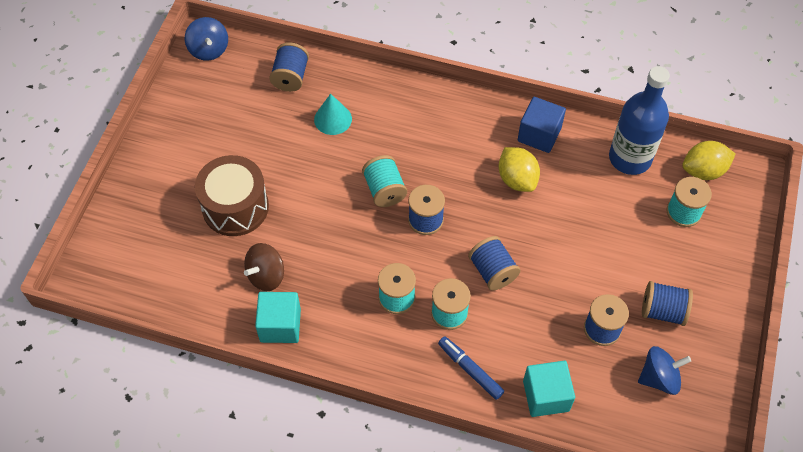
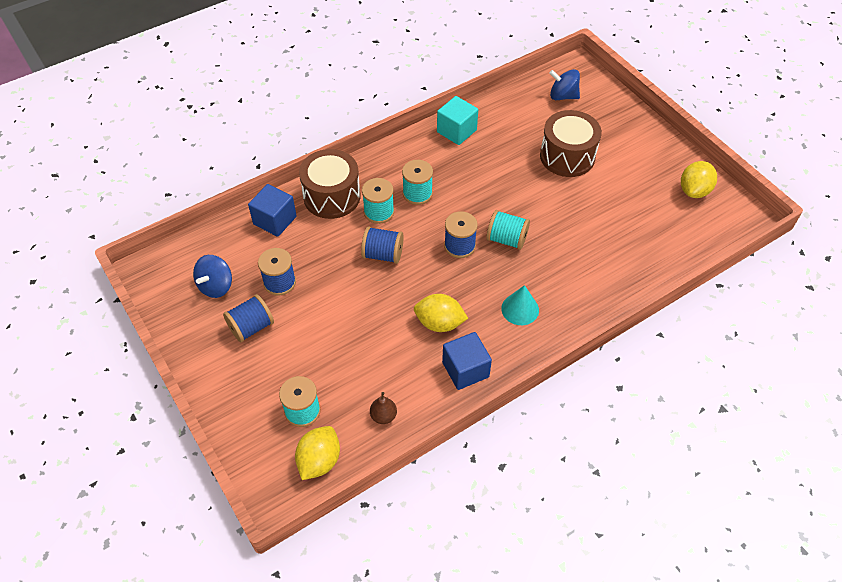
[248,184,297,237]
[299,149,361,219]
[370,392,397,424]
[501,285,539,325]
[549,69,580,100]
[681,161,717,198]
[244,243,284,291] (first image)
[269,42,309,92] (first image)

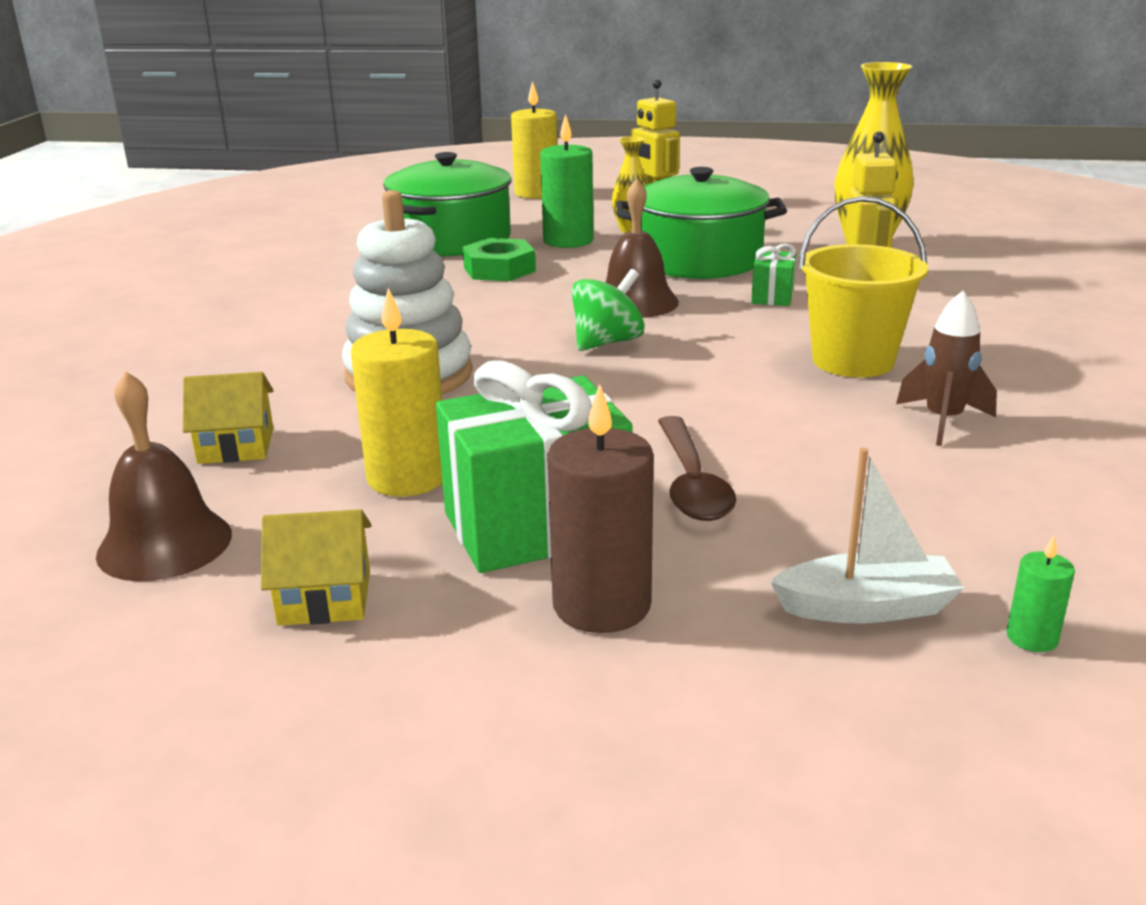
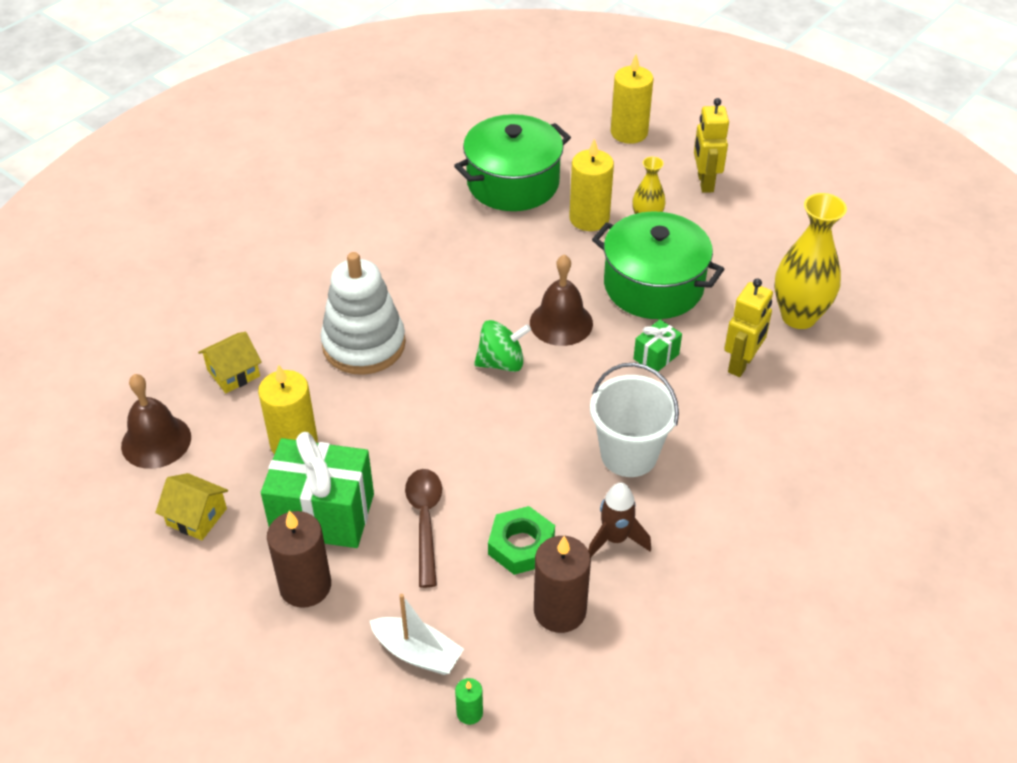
[198,332,262,393]
[405,469,442,588]
[488,506,555,575]
[534,536,591,633]
[569,139,614,231]
[590,363,679,477]

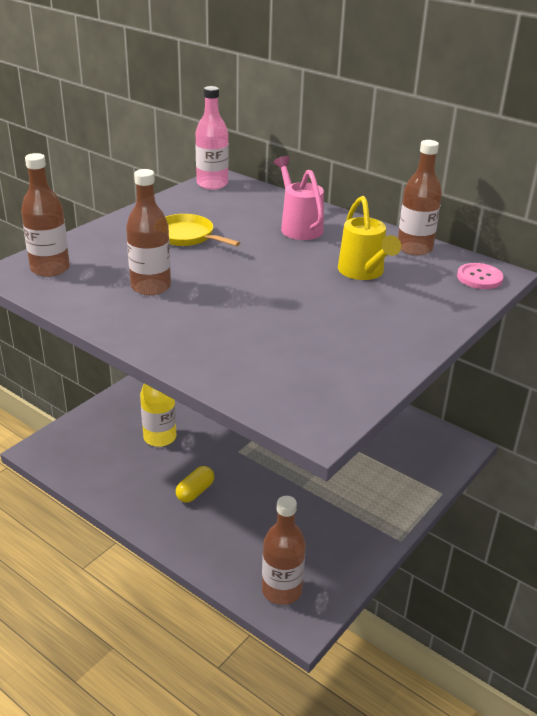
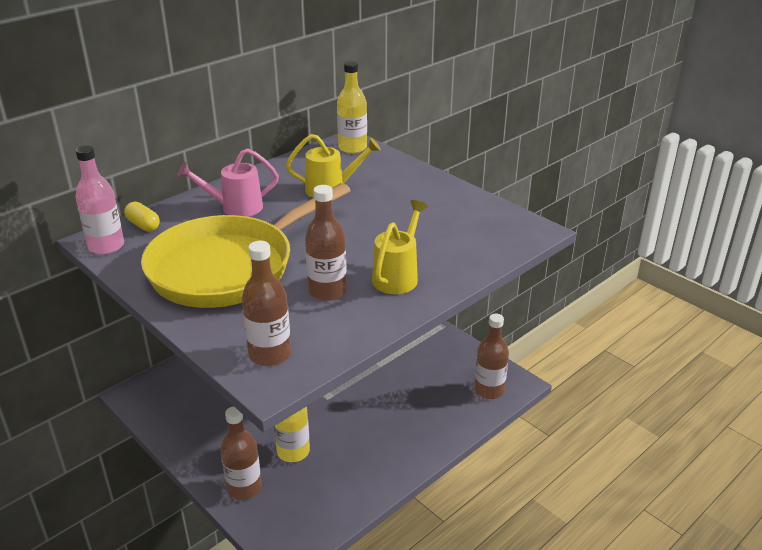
[124,202,160,231]
[141,183,351,308]
[220,406,262,500]
[337,61,367,154]
[372,200,428,294]

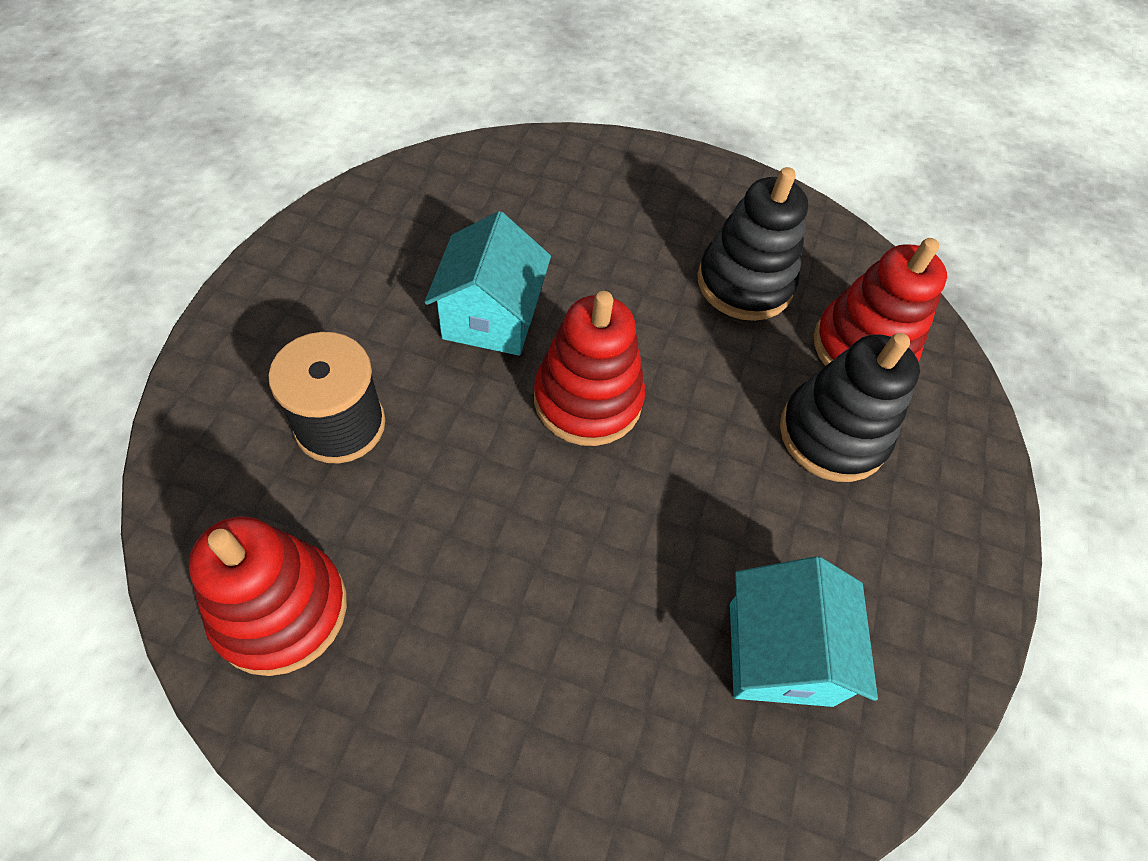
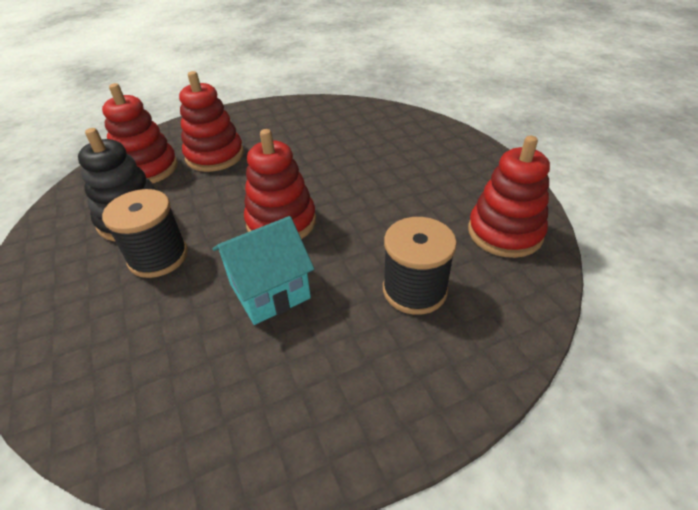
[102,189,188,278]
[179,71,244,172]
[730,556,878,707] (first image)

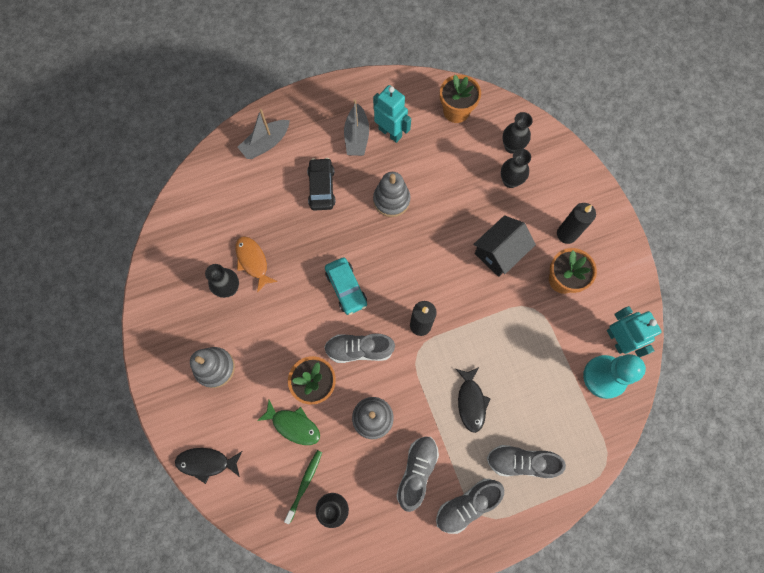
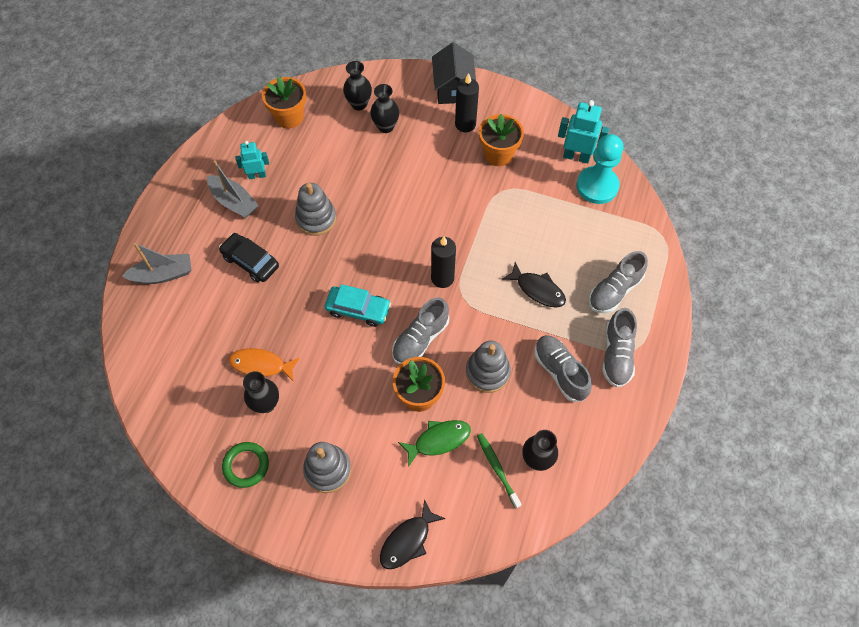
[122,243,191,284]
[222,442,269,488]
[235,141,269,179]
[432,42,476,104]

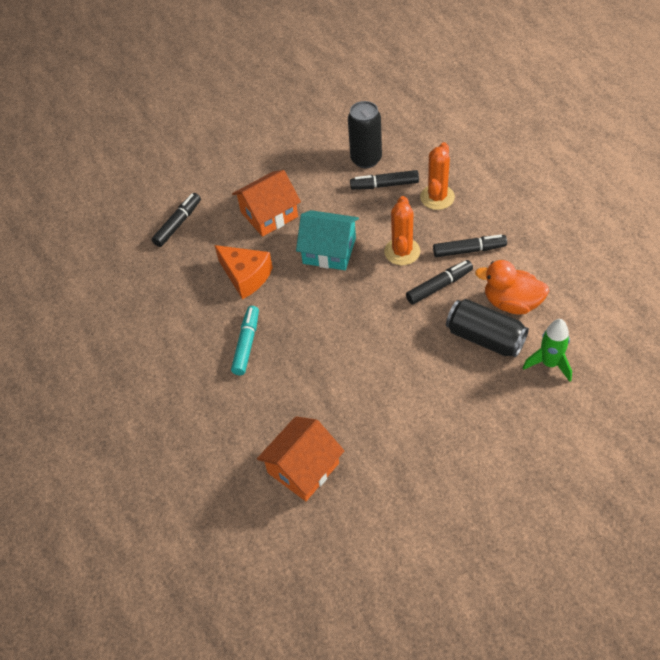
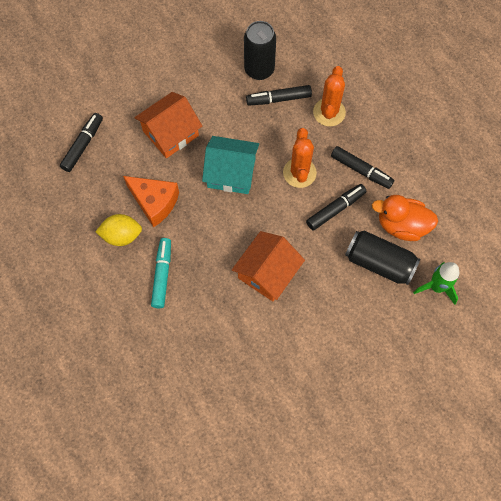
[95,214,142,246]
[232,231,305,301]
[331,146,394,189]

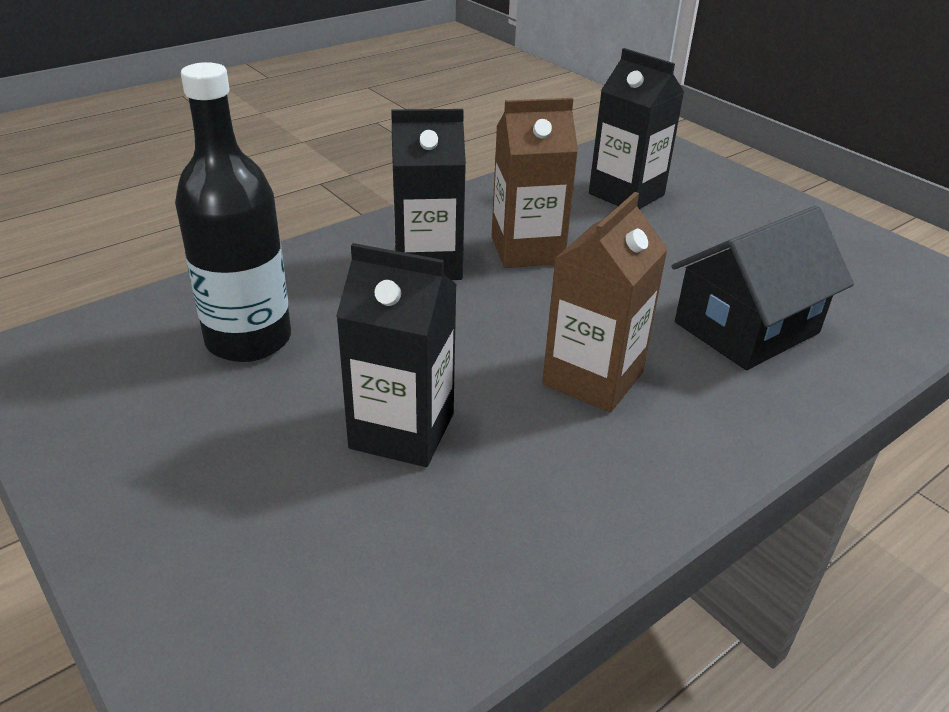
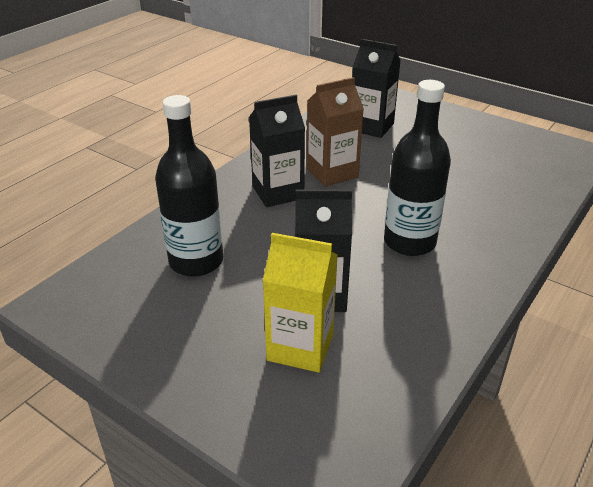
[263,233,338,373]
[384,80,451,256]
[671,206,854,370] (first image)

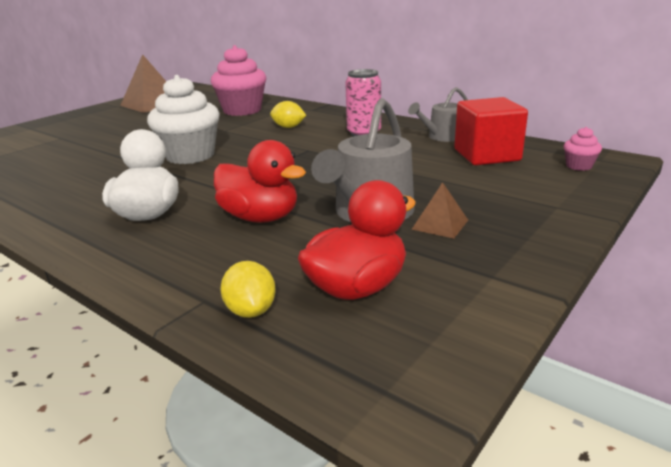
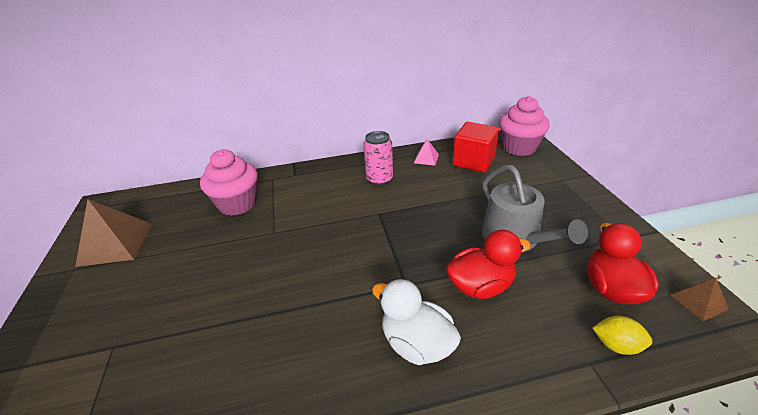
[414,139,439,166]
[499,96,550,156]
[671,278,729,321]
[147,75,220,164] (first image)
[270,101,306,128] (first image)

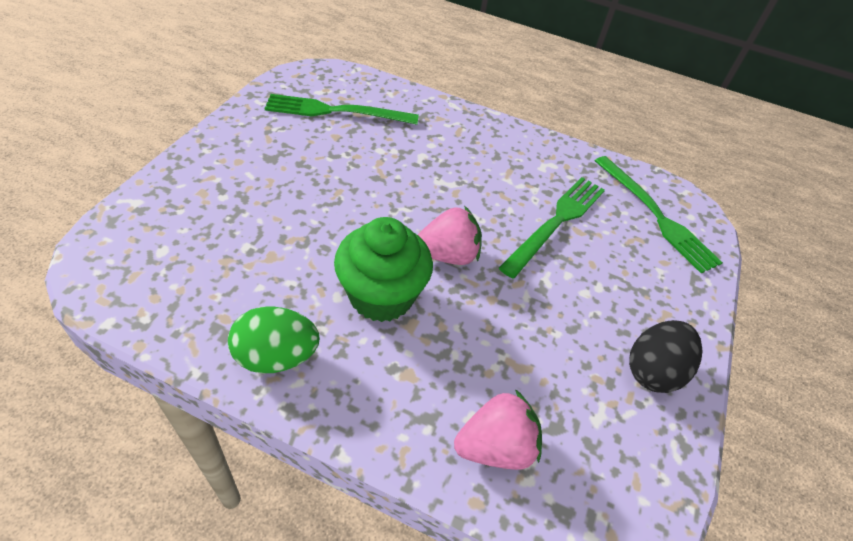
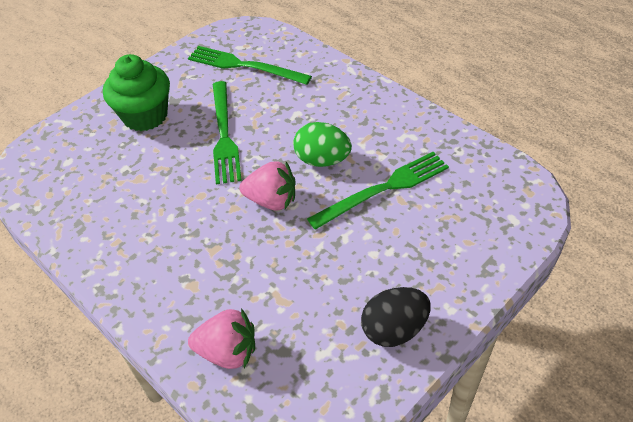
[103,54,170,131]
[213,81,242,184]
[293,122,352,167]

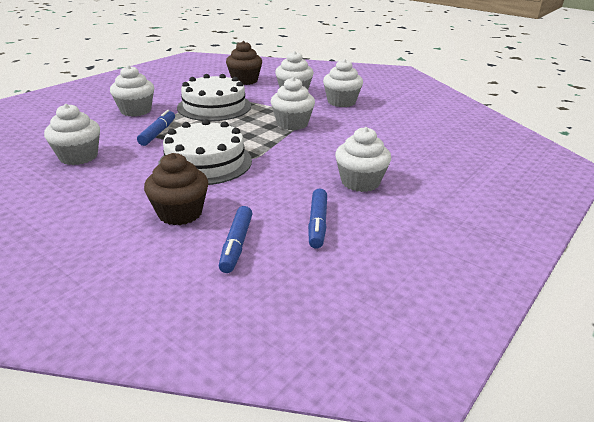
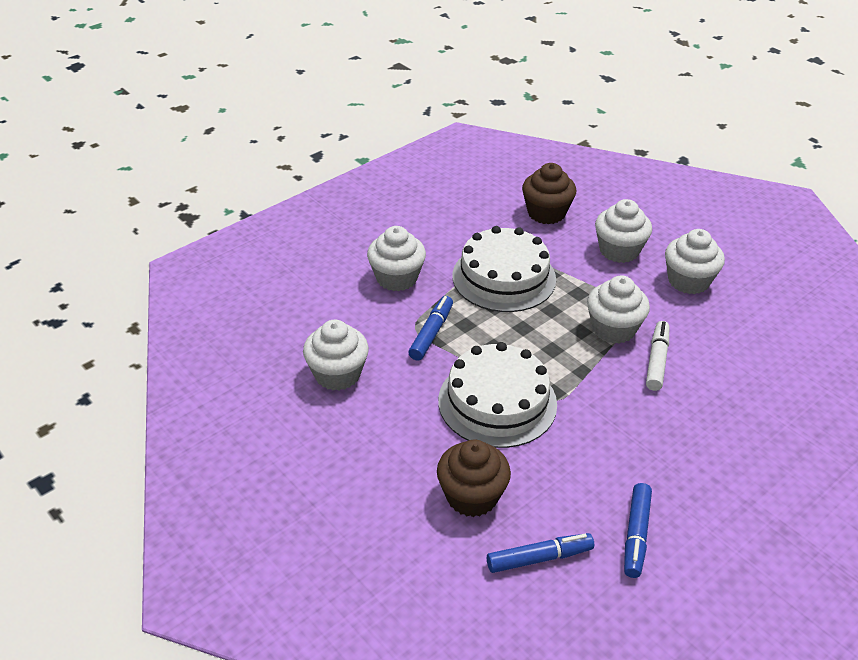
[487,533,594,573]
[646,321,669,391]
[335,127,391,192] (first image)

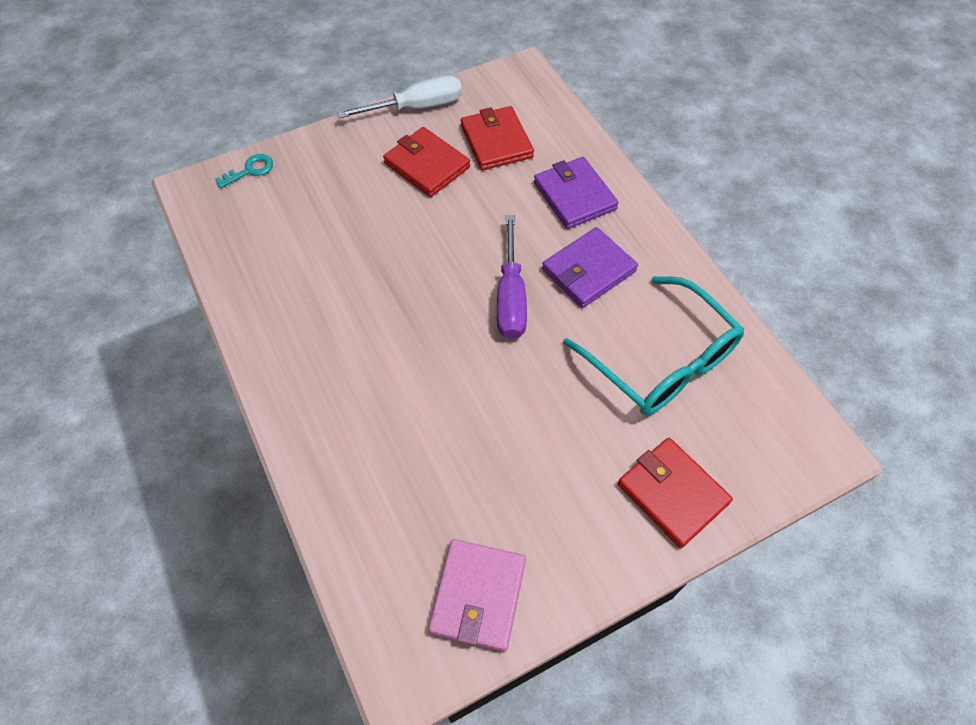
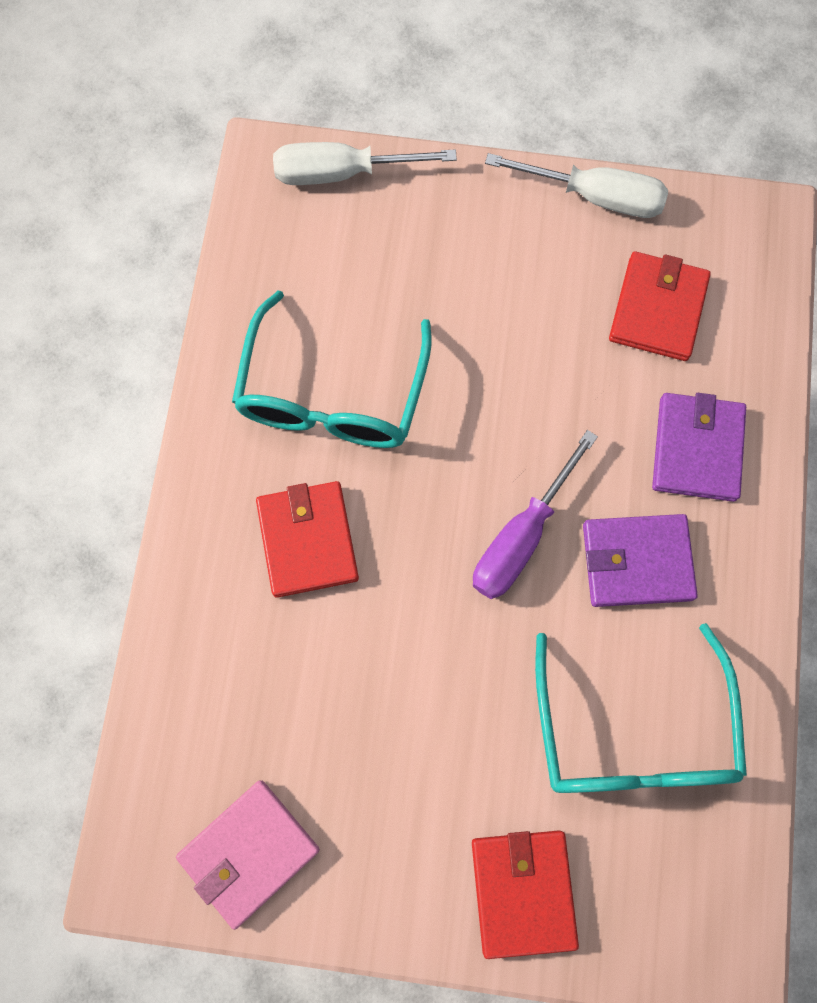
[232,290,432,448]
[256,481,359,598]
[273,142,457,185]

